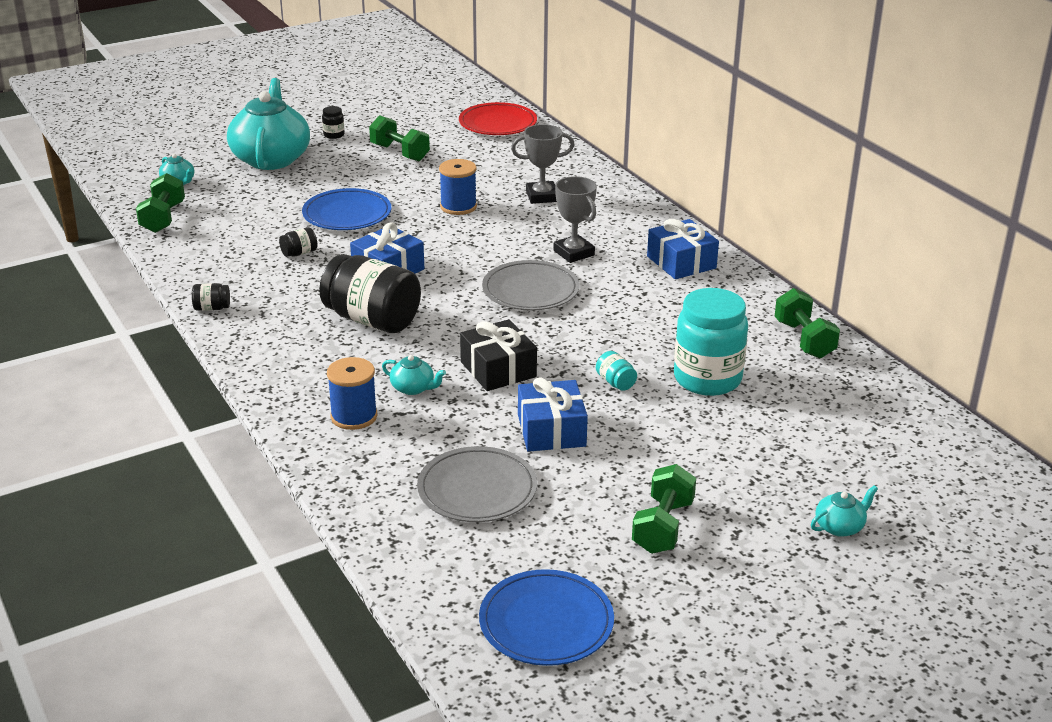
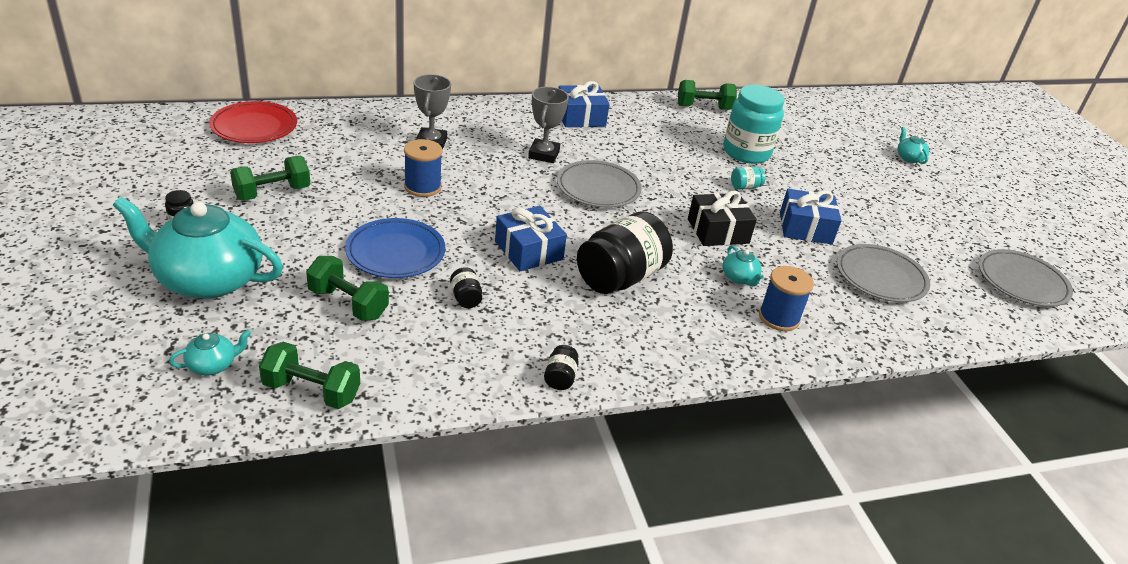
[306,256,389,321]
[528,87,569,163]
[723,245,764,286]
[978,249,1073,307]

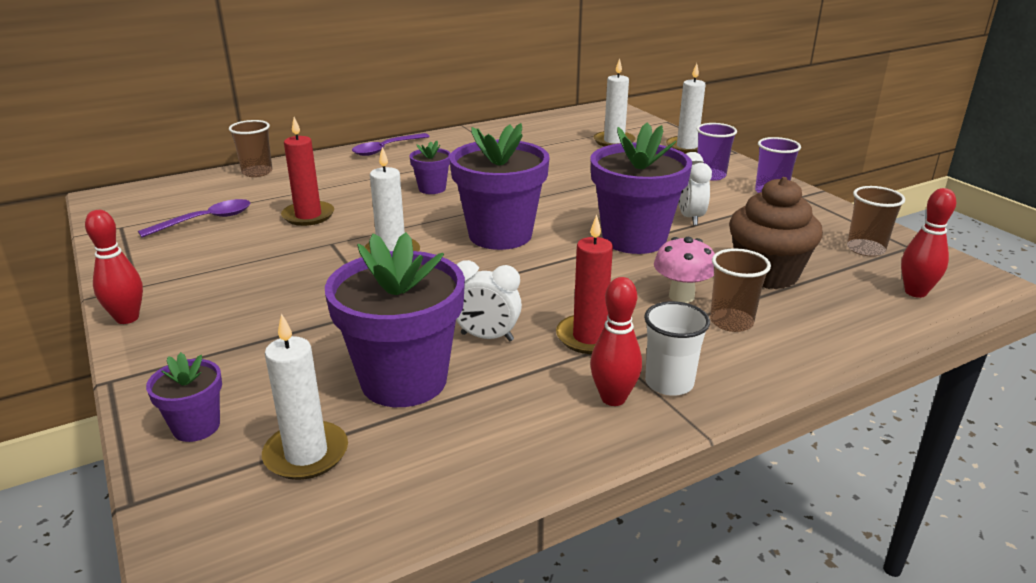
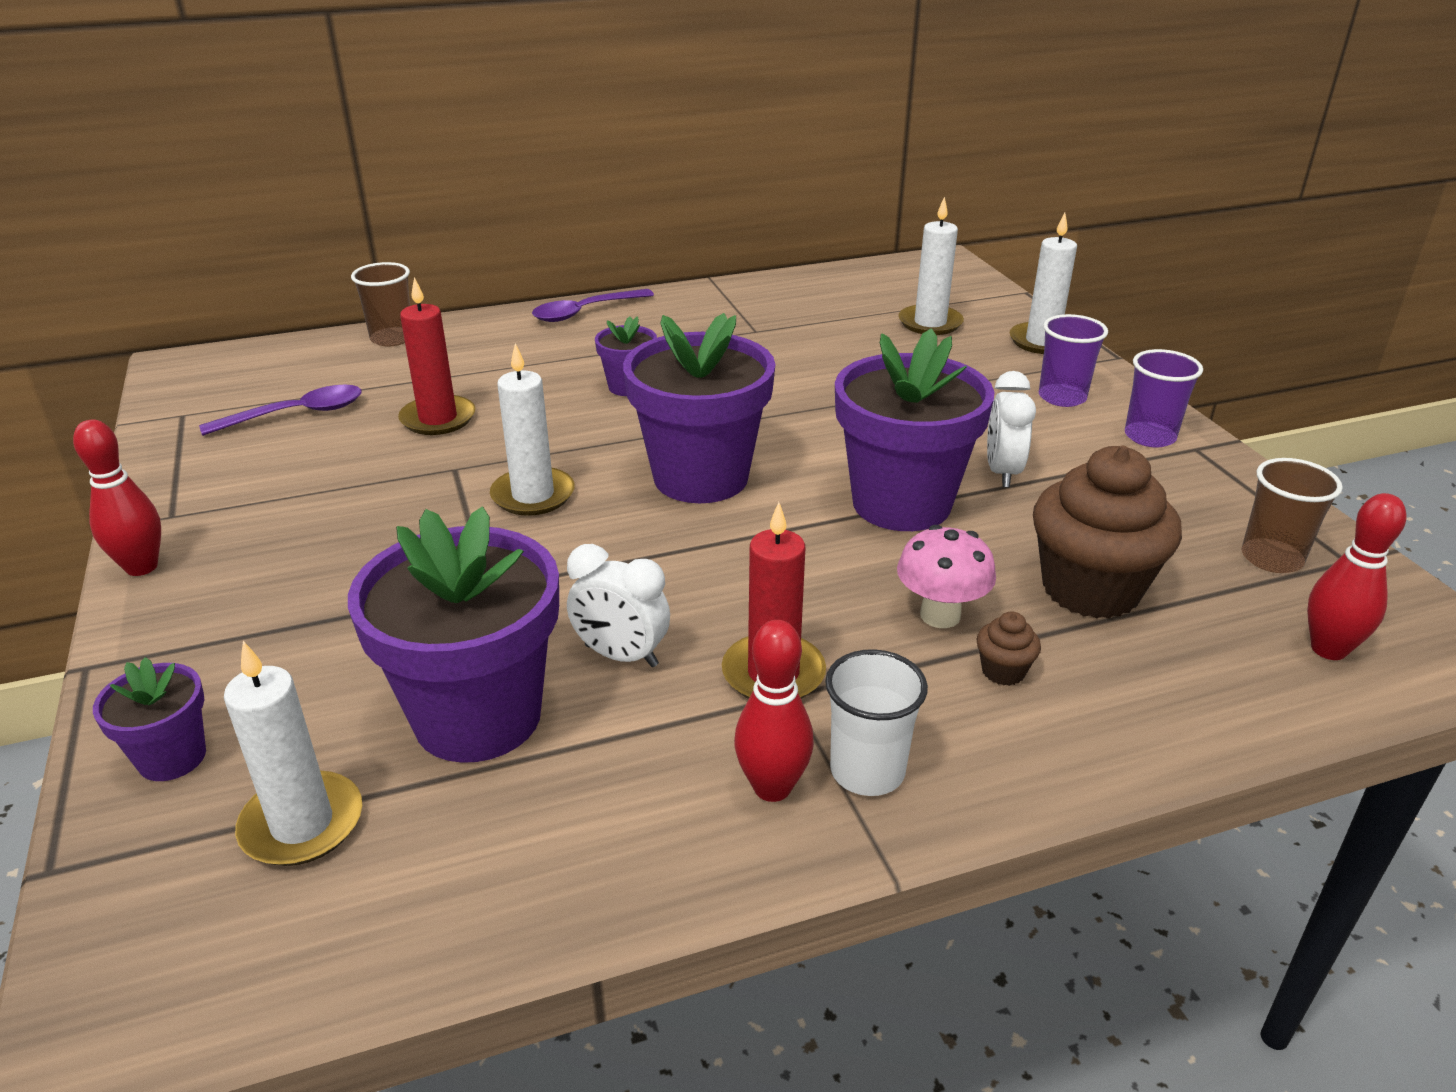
[976,612,1041,686]

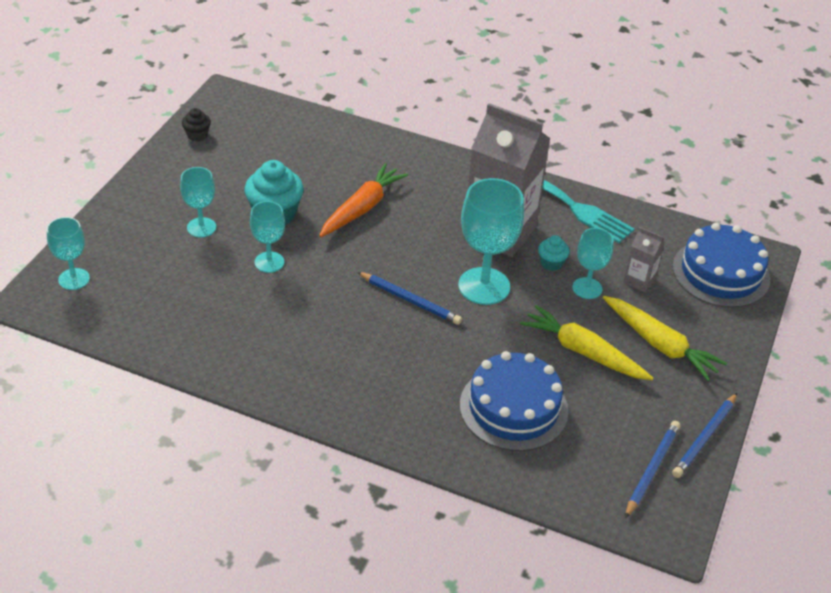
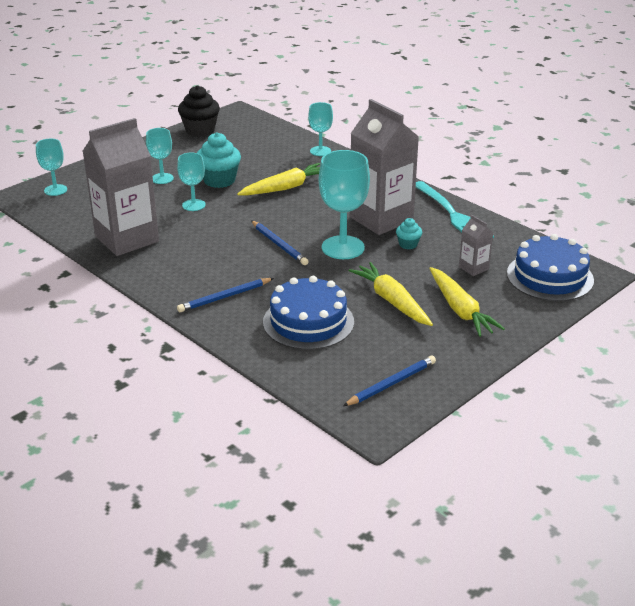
[83,118,159,256]
[177,278,274,312]
[178,85,220,137]
[237,163,320,195]
[308,102,333,156]

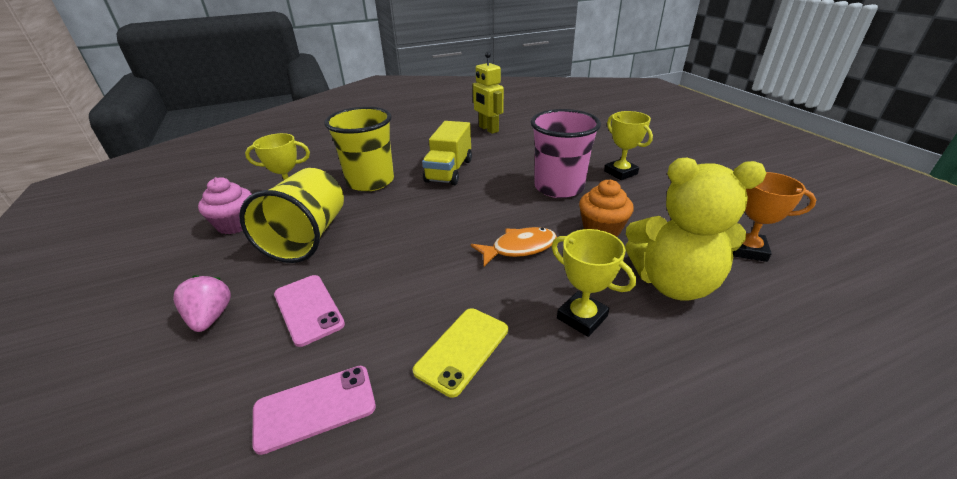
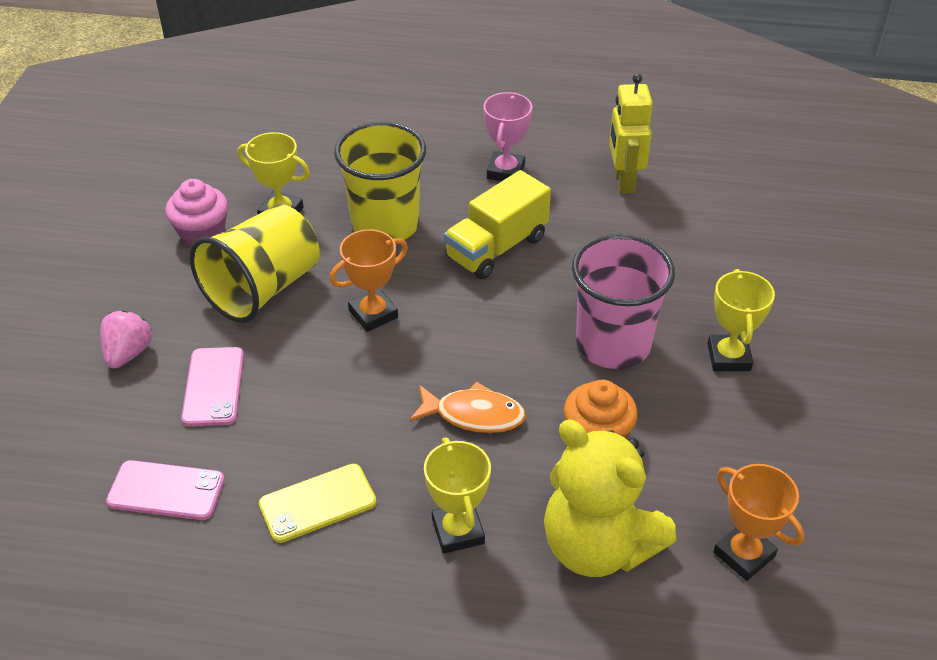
[329,229,408,332]
[483,92,532,181]

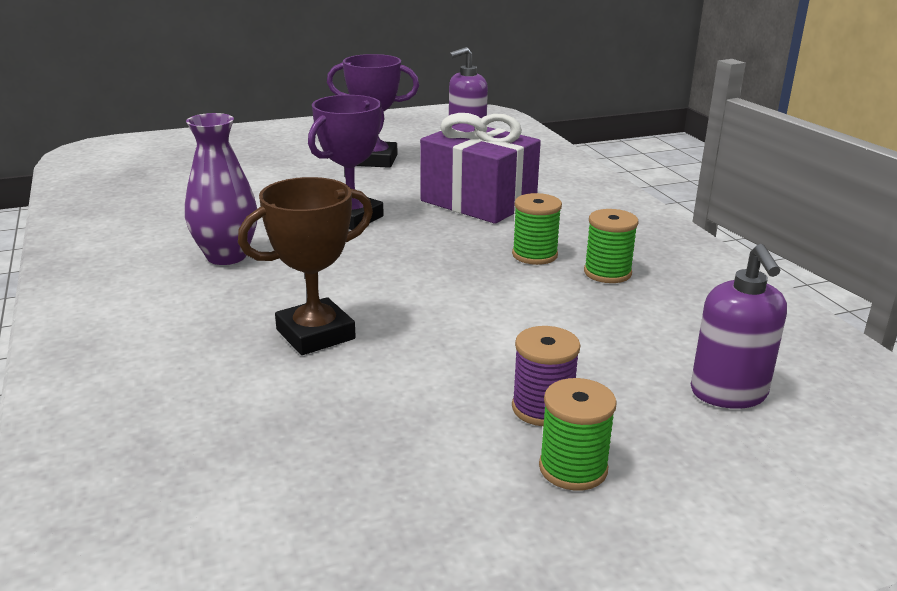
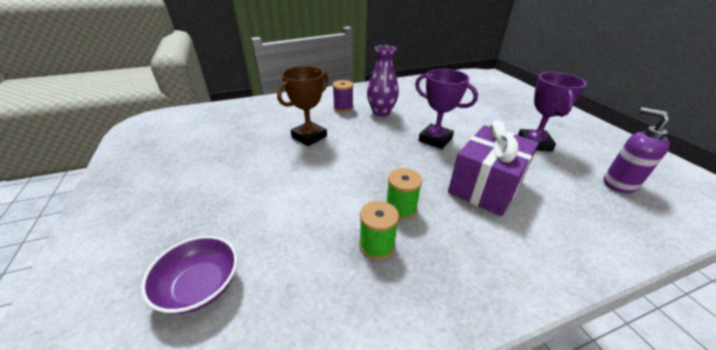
[141,236,238,314]
[277,66,329,146]
[333,80,353,113]
[539,378,617,491] (first image)

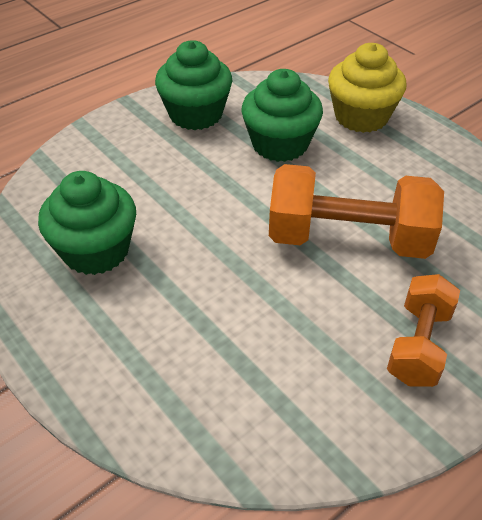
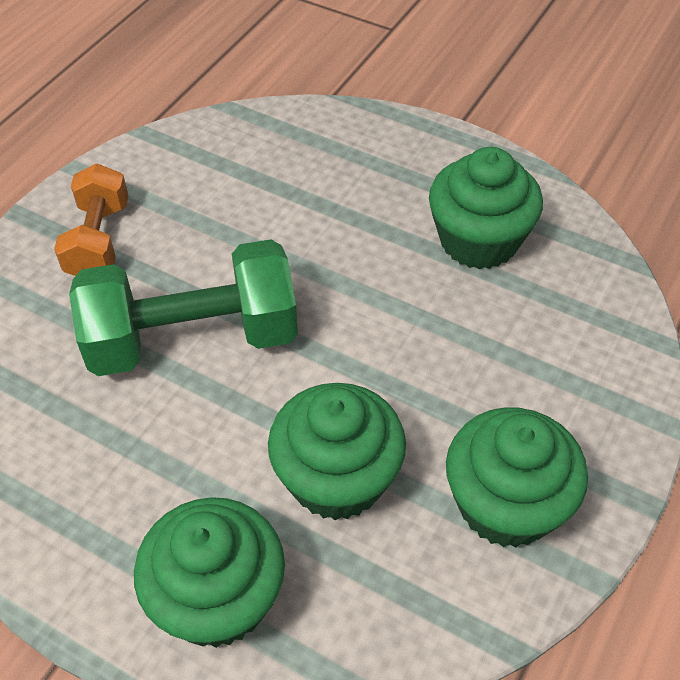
[69,239,298,376]
[134,497,285,648]

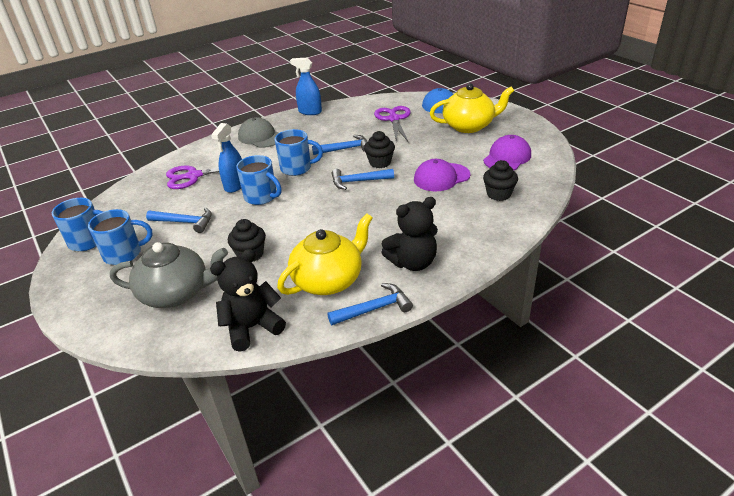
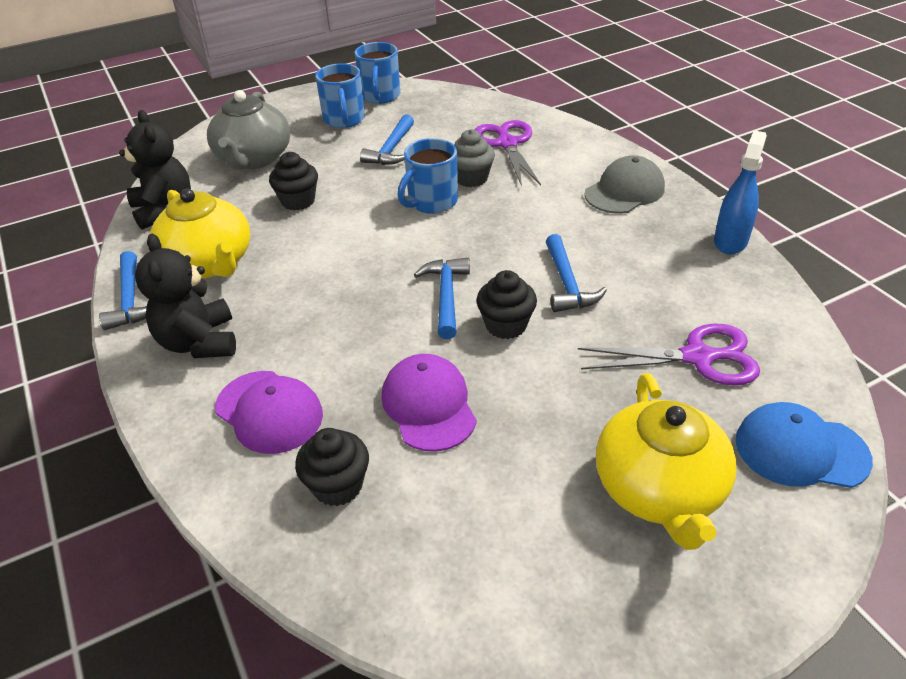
[215,371,323,454]
[454,129,495,187]
[275,129,323,176] (first image)

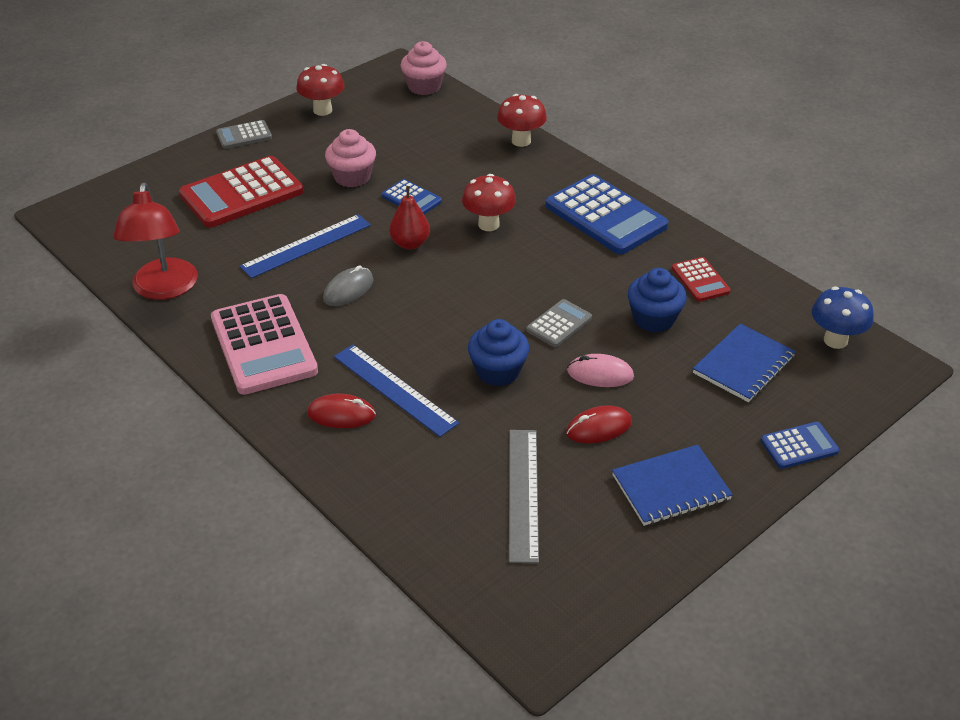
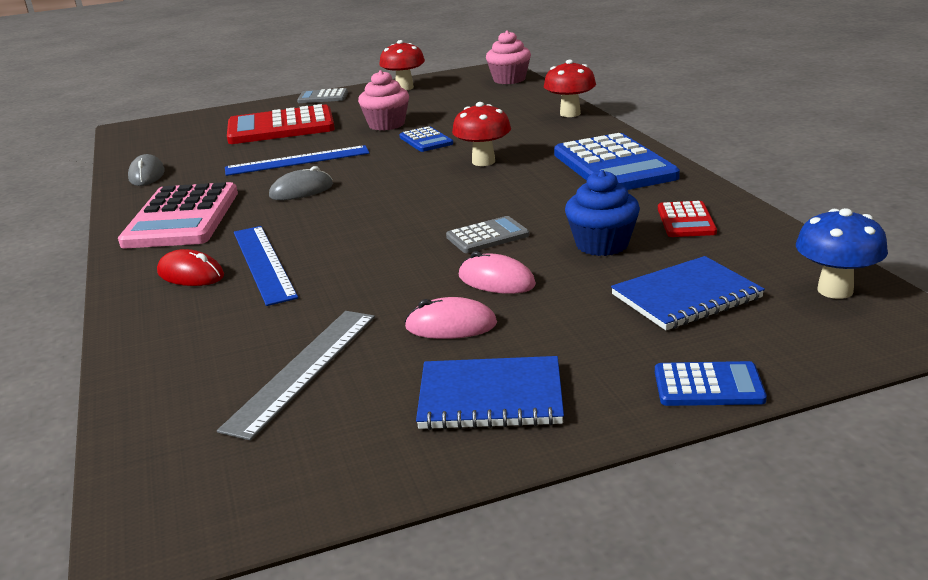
[128,154,165,186]
[405,297,497,339]
[389,186,430,250] (first image)
[468,319,529,386] (first image)

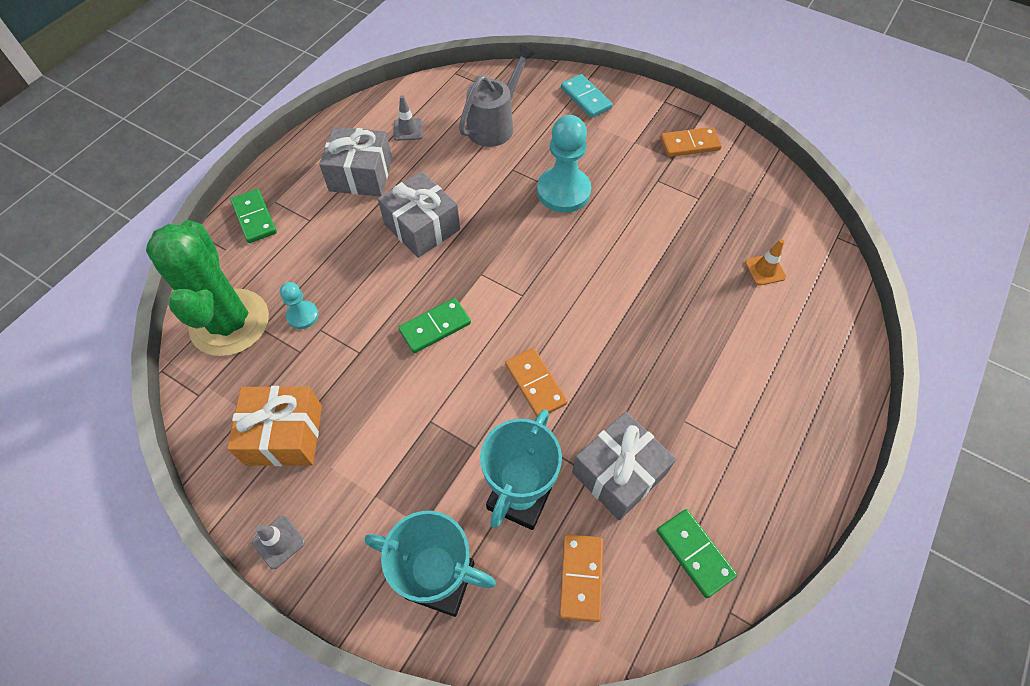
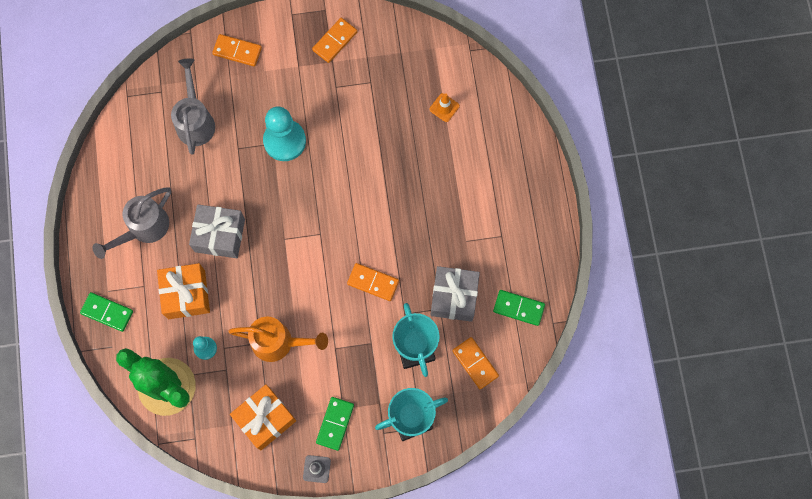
[92,187,171,259]
[157,263,210,319]
[212,34,262,67]
[228,317,328,362]
[316,397,354,451]
[393,95,422,141] (first image)

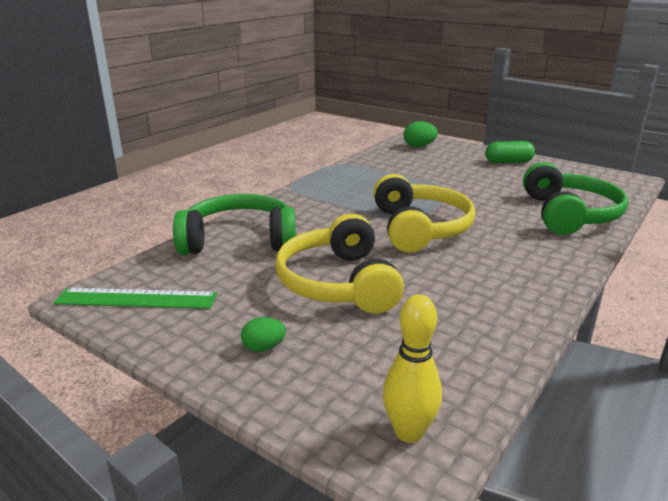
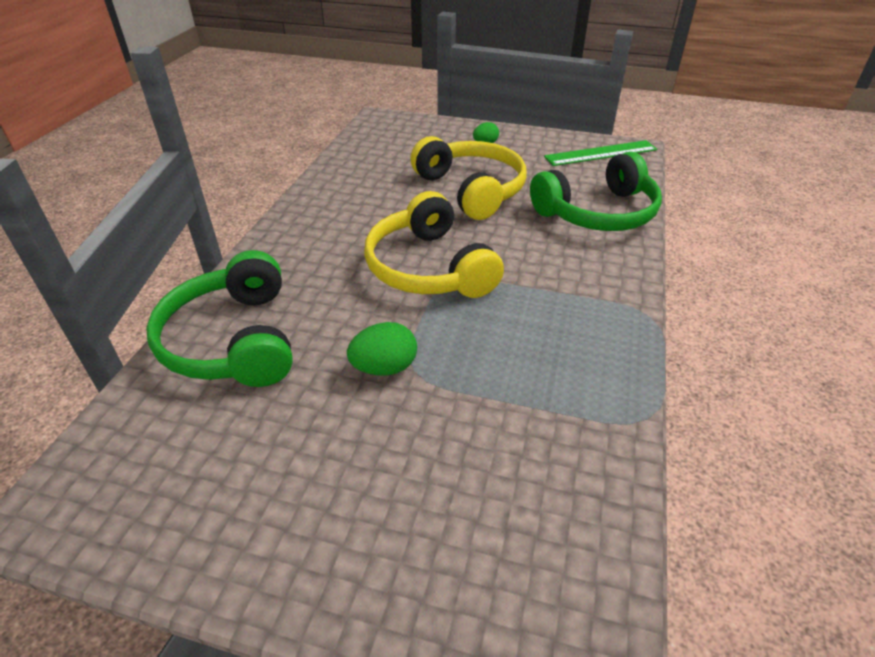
[347,322,417,376]
[383,294,442,443] (first image)
[485,141,535,163] (first image)

